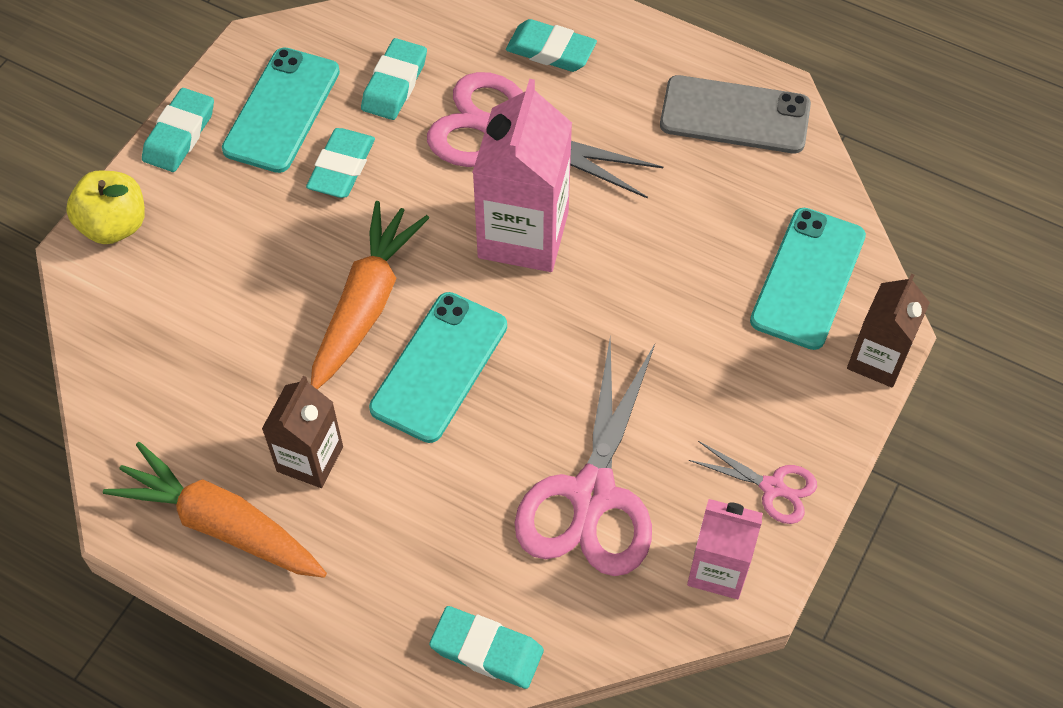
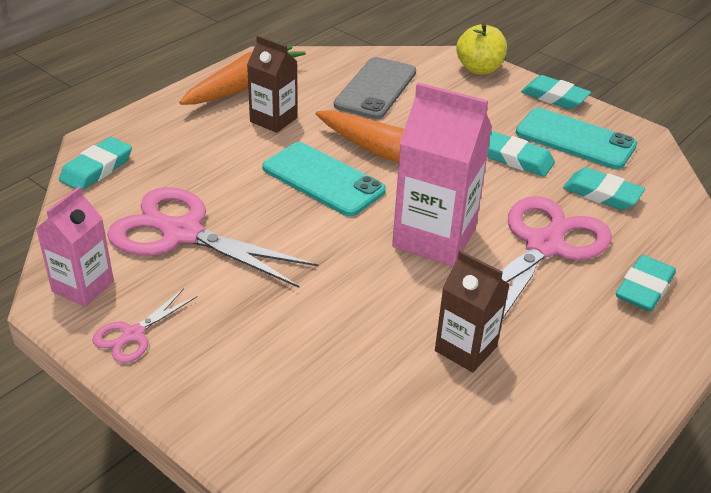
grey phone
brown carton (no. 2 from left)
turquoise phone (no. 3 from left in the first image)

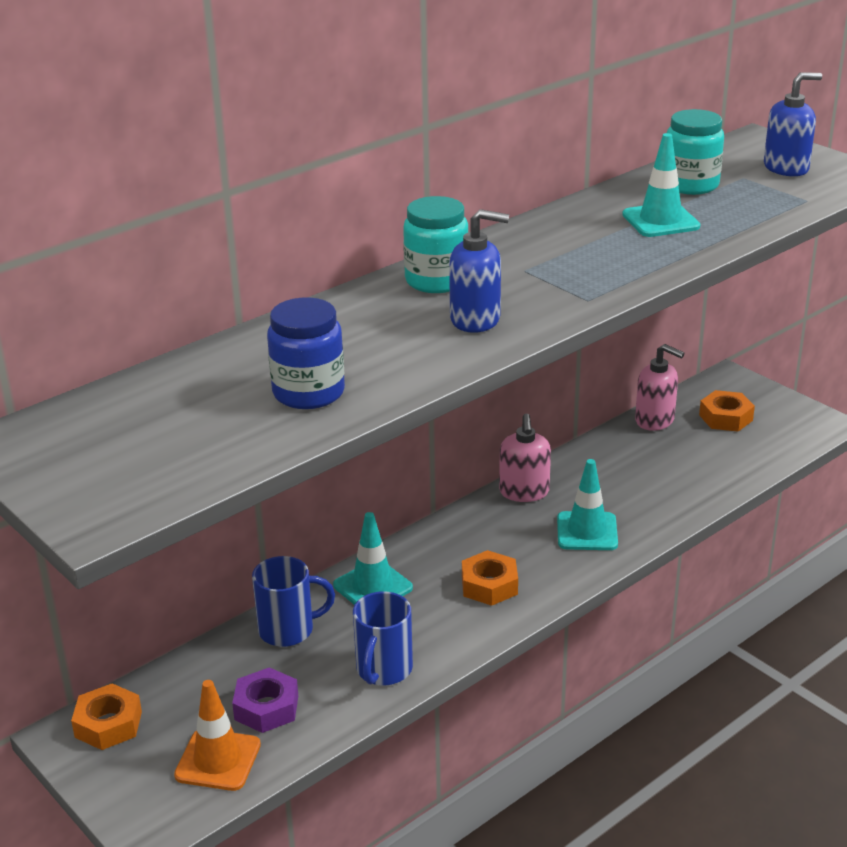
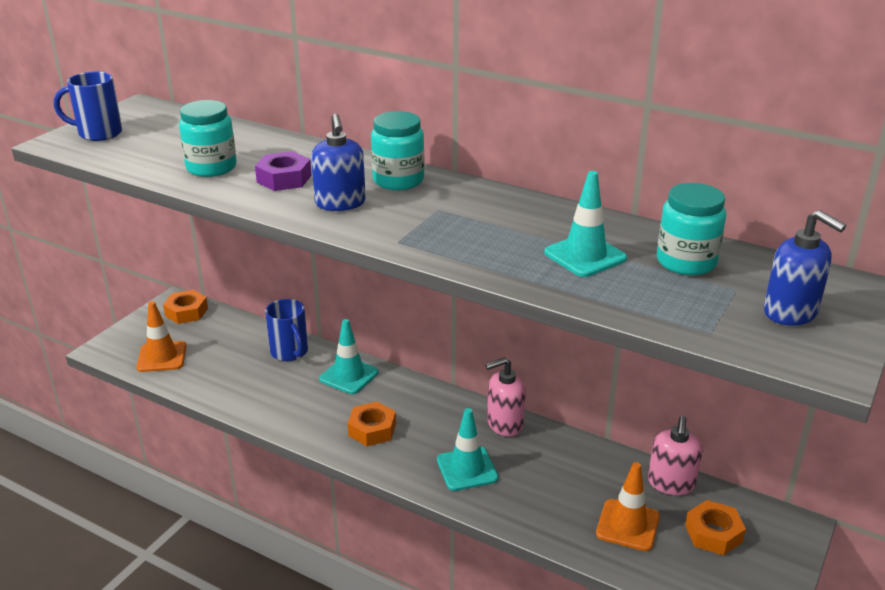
blue mug (no. 1 from left)
turquoise jar (no. 1 from left)
purple nut
orange traffic cone (no. 2 from left)

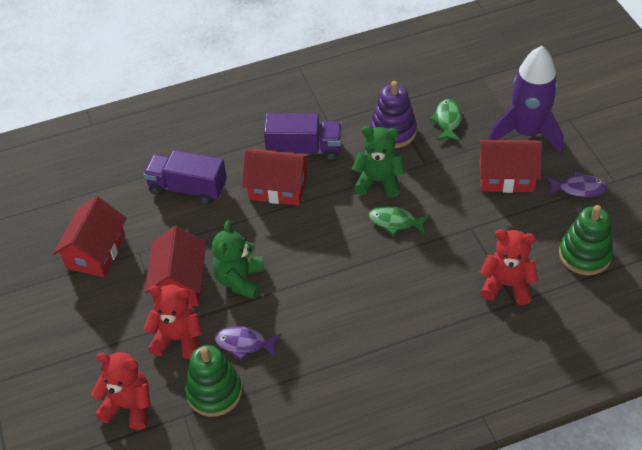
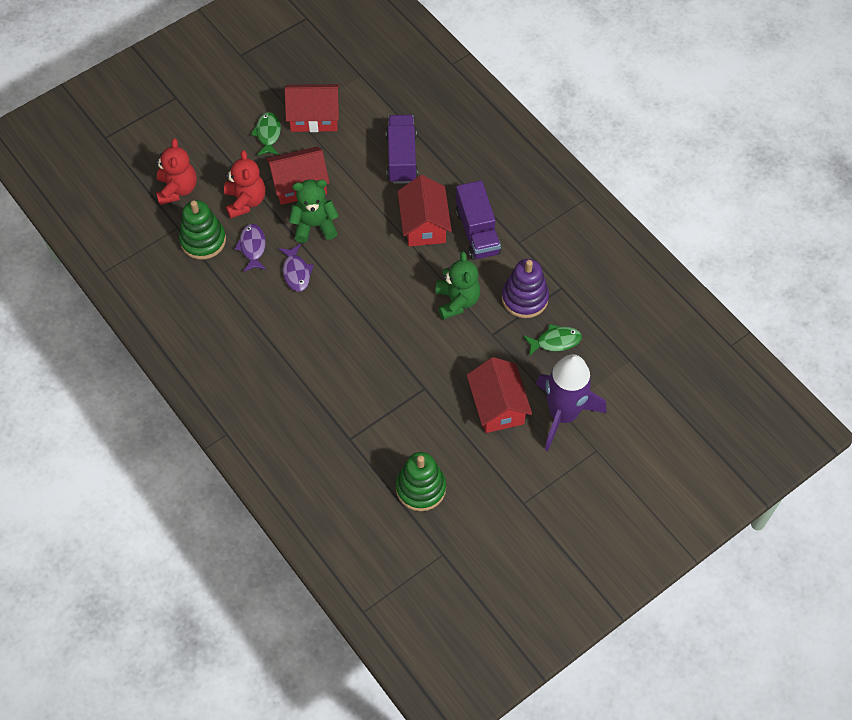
green fish (no. 1 from left)
purple fish (no. 2 from left)
red teddy bear (no. 3 from left in the first image)

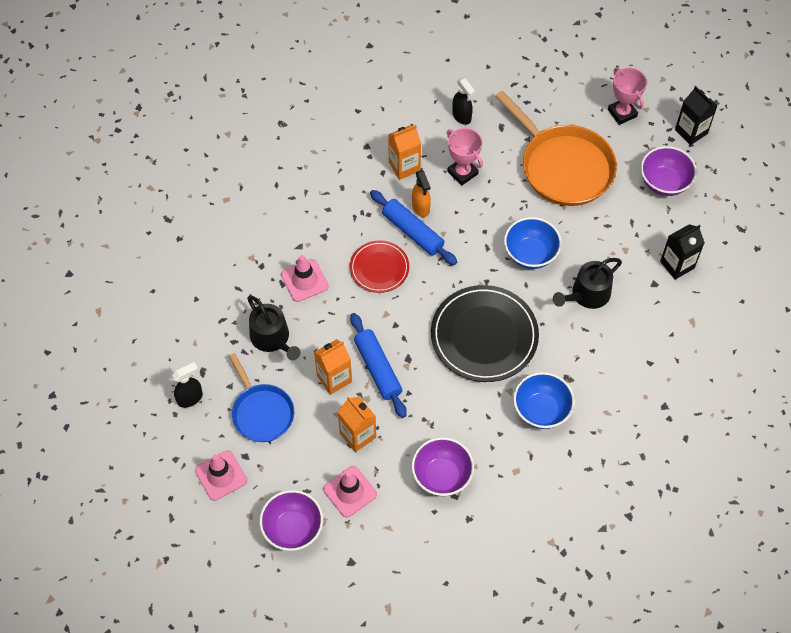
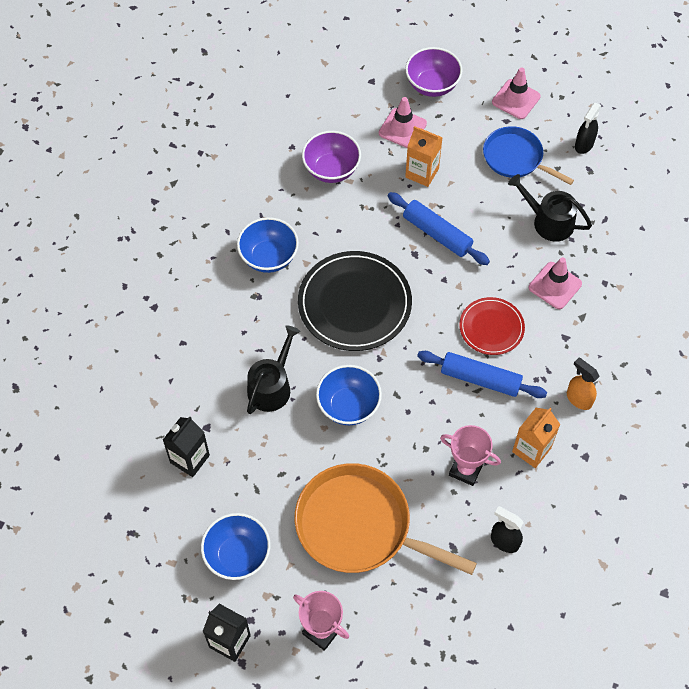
blue bowl (no. 1 from left)
orange spray bottle
orange carton (no. 1 from left in the first image)

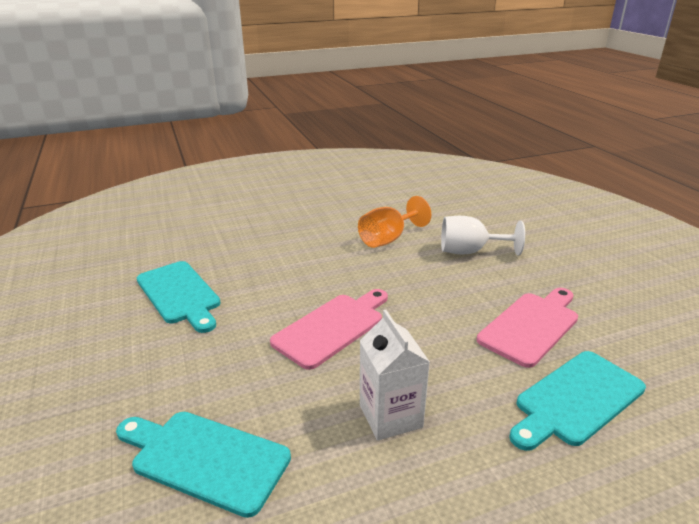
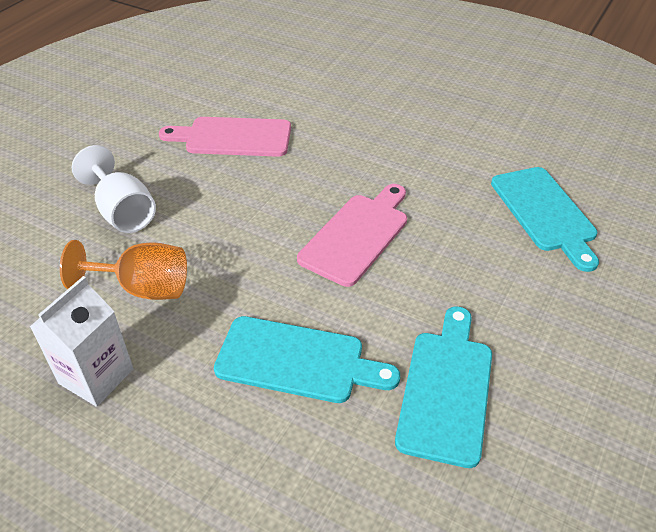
white carton
turquoise cutting board (no. 1 from left)
pink cutting board (no. 2 from left)

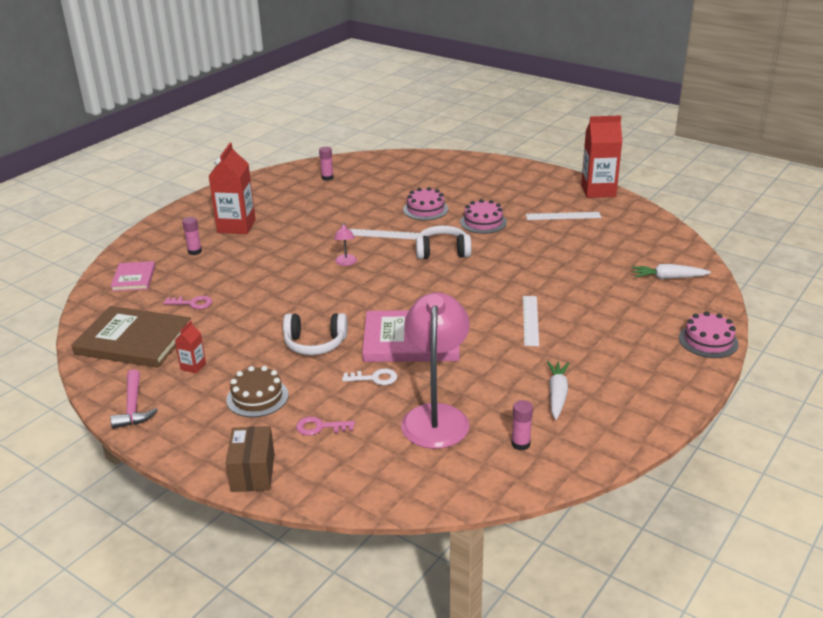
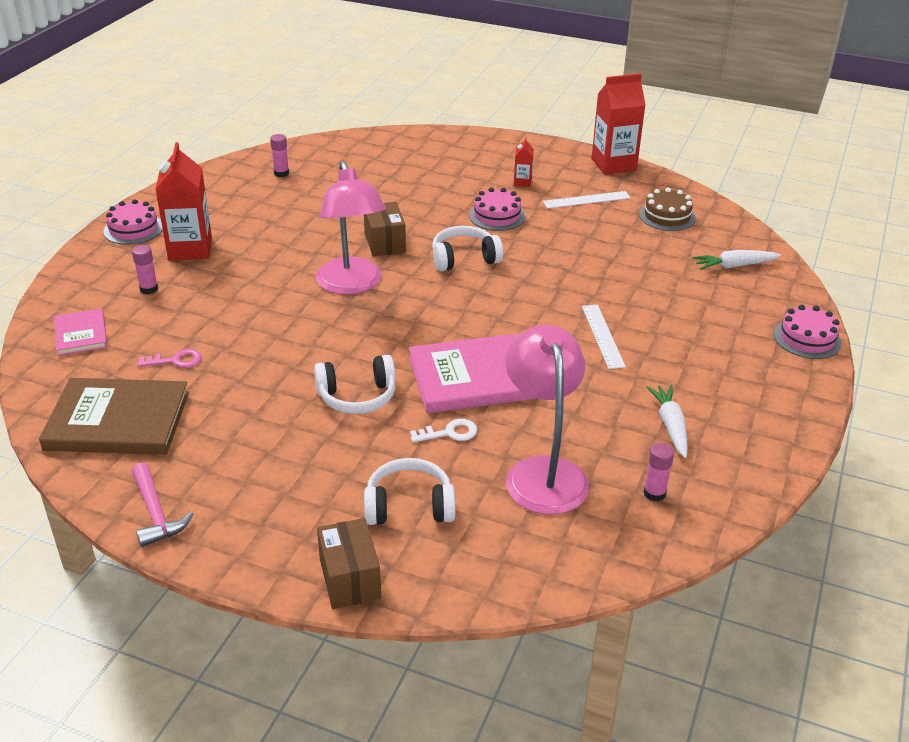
pink cake (no. 1 from left)
pink lamp (no. 1 from left)
brown box (no. 2 from left)
white headphones (no. 2 from left)
red carton (no. 2 from left)
brown cake

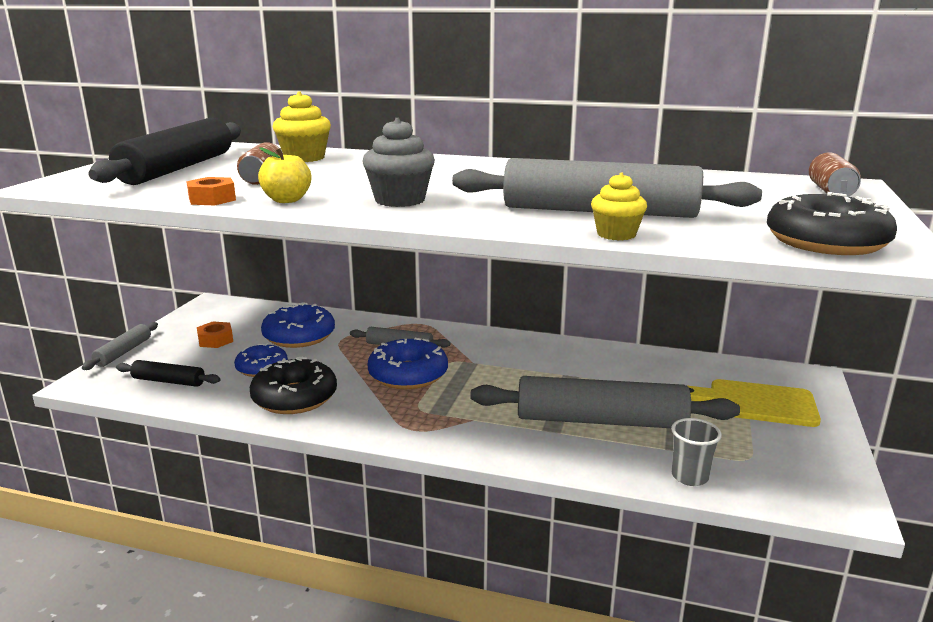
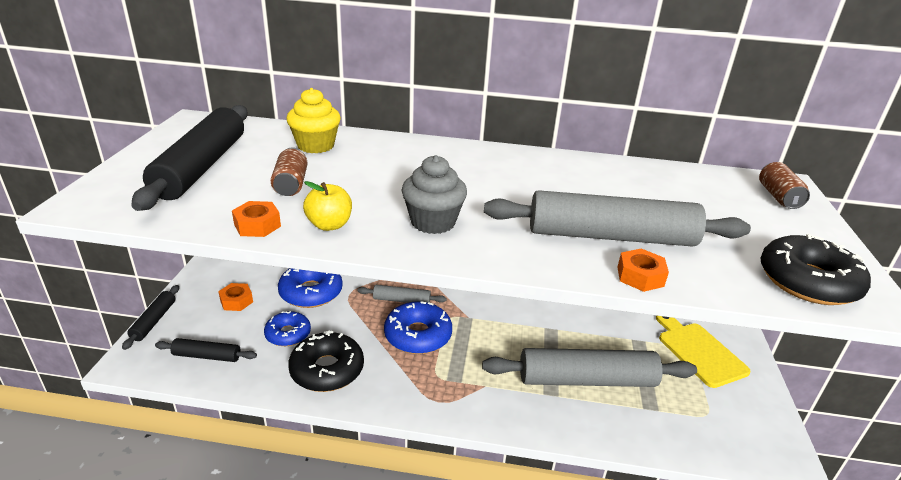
black rolling pin (no. 1 from left)
orange nut (no. 3 from left)
yellow cutting board
grey cup

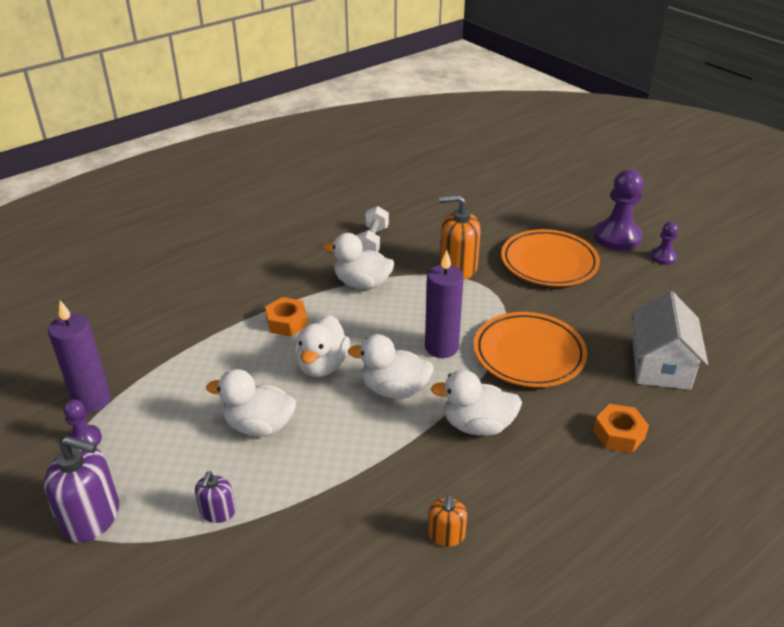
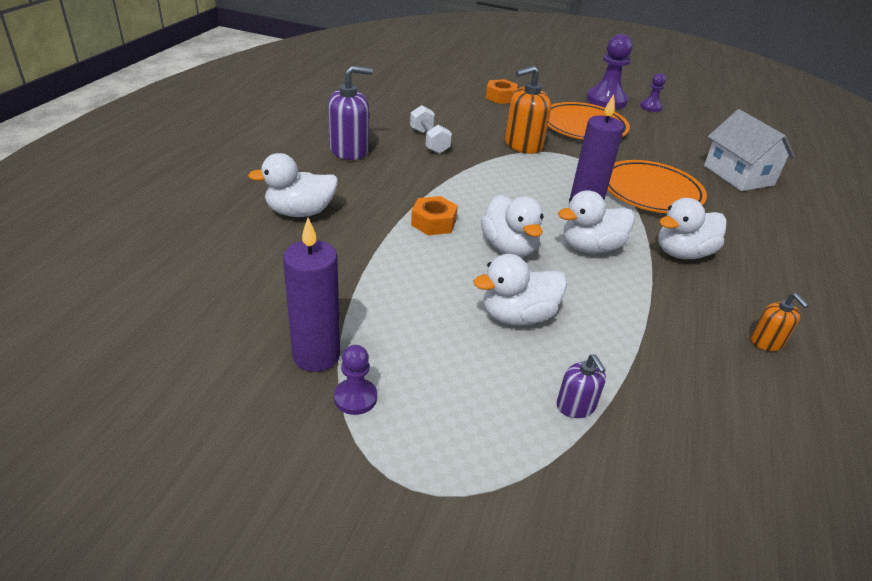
white duck (no. 1 from left)
purple soap dispenser (no. 1 from left)
orange nut (no. 2 from left)

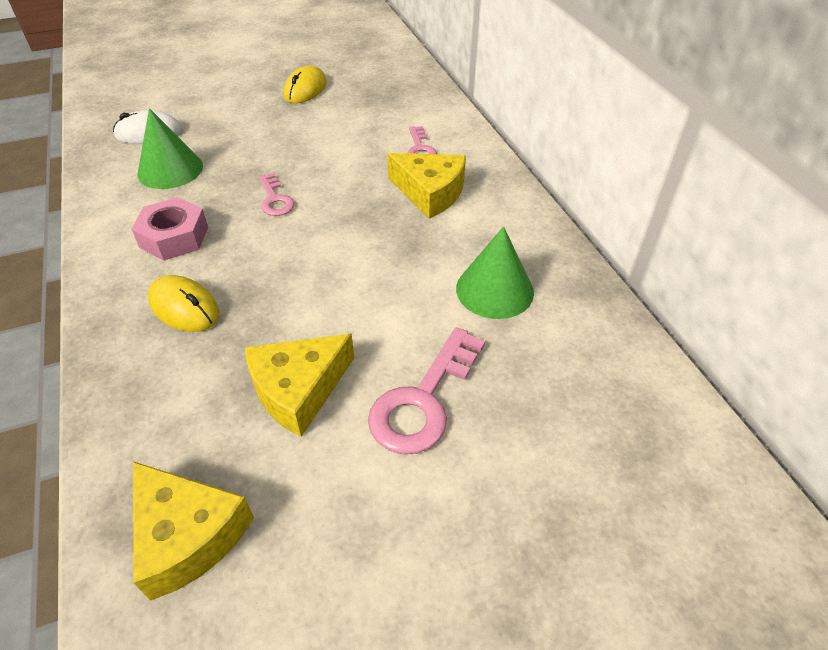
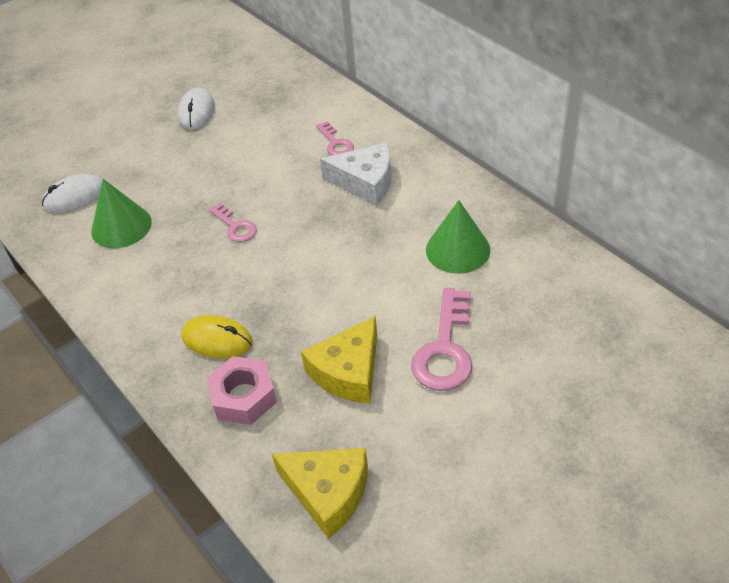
white mouse (no. 2 from left)
pink nut
white cheese

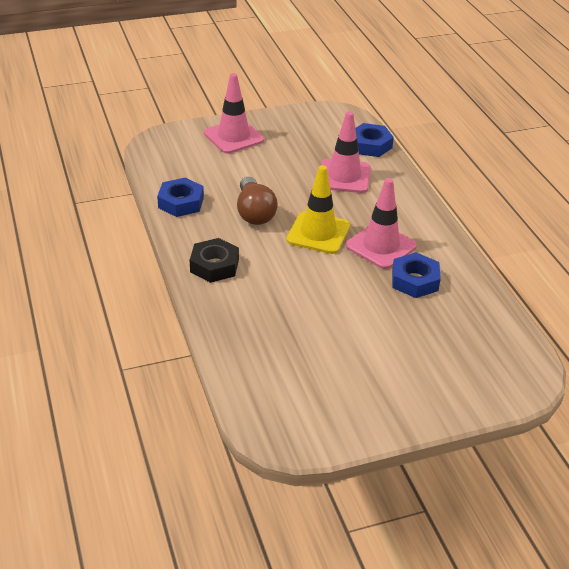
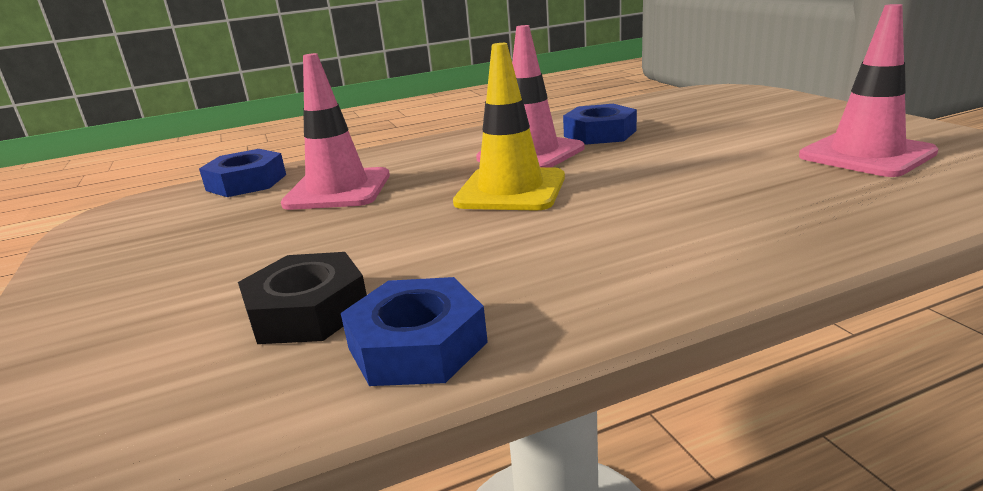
black nut
pink traffic cone (no. 3 from left)
brown light bulb

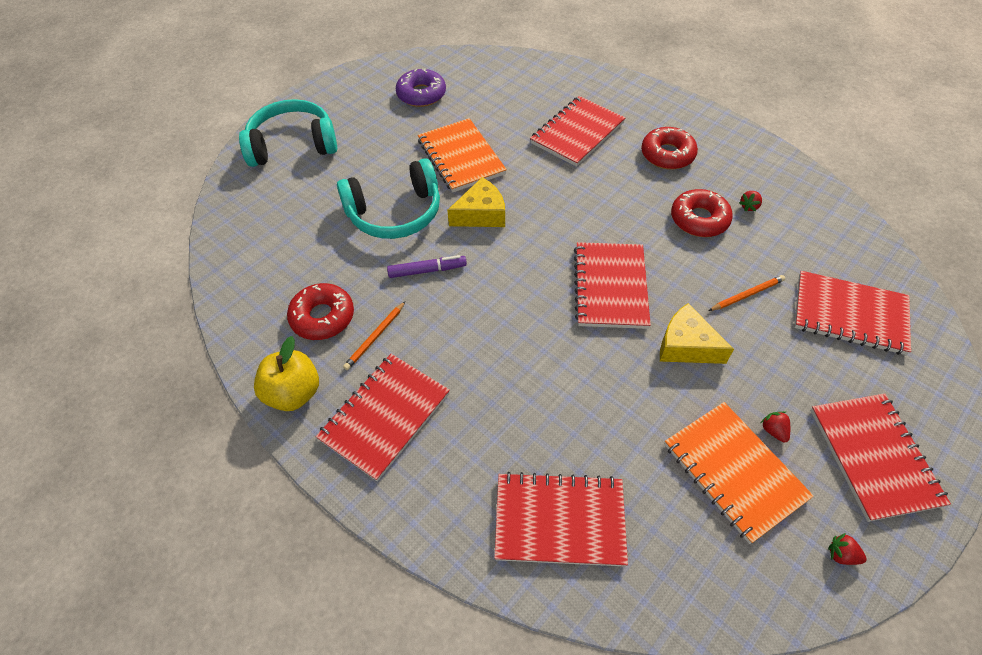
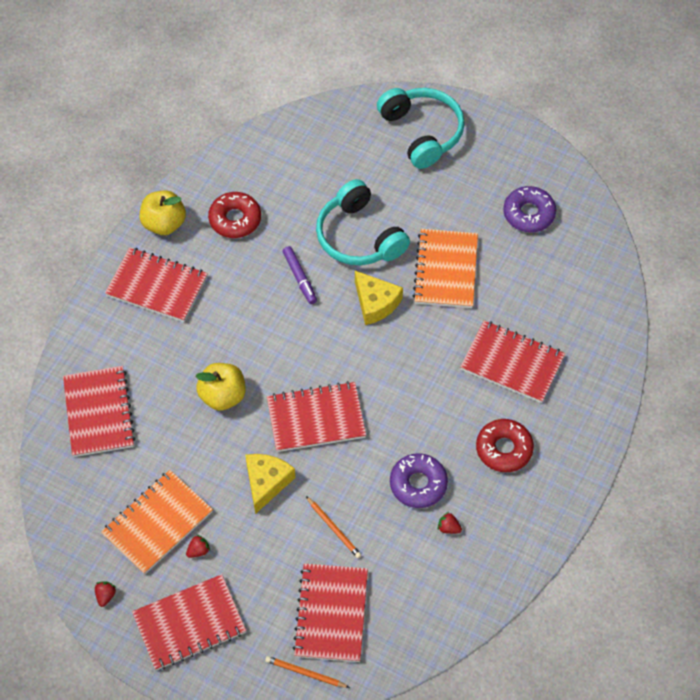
yellow apple (no. 2 from left)
orange pencil (no. 1 from left)
purple donut (no. 1 from left)
orange notebook (no. 2 from left)

